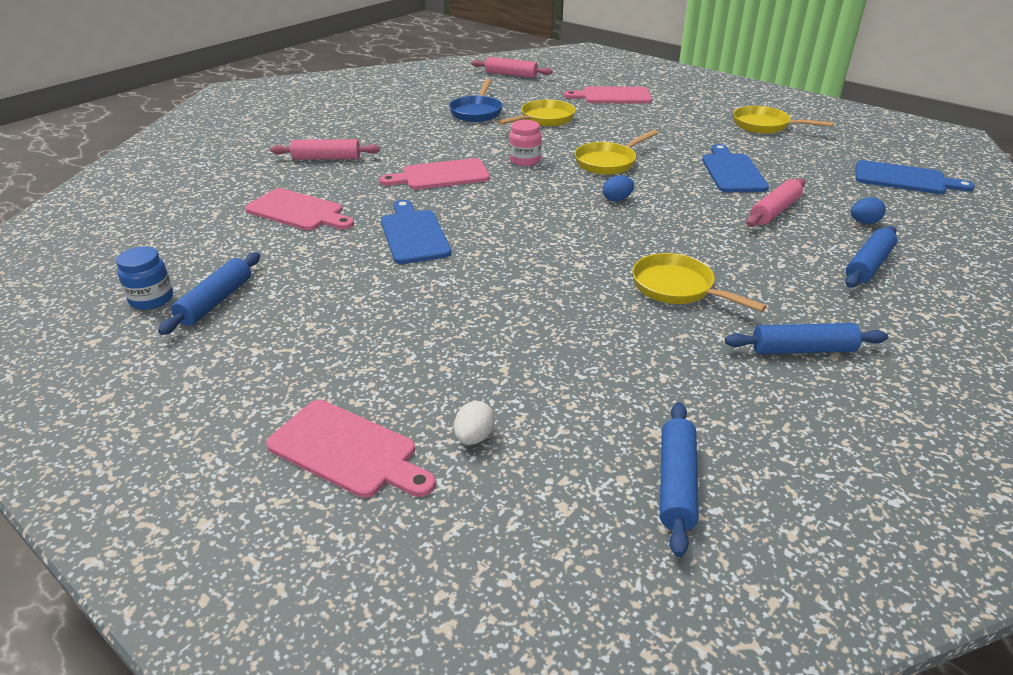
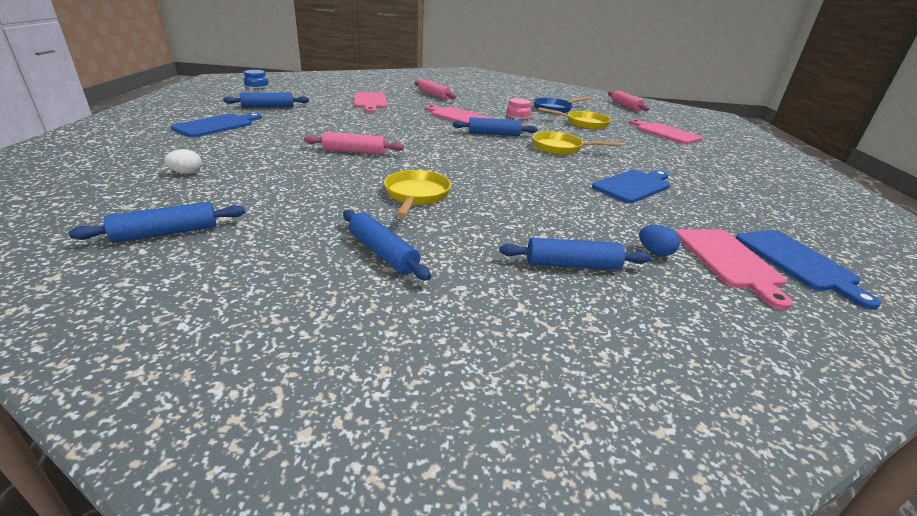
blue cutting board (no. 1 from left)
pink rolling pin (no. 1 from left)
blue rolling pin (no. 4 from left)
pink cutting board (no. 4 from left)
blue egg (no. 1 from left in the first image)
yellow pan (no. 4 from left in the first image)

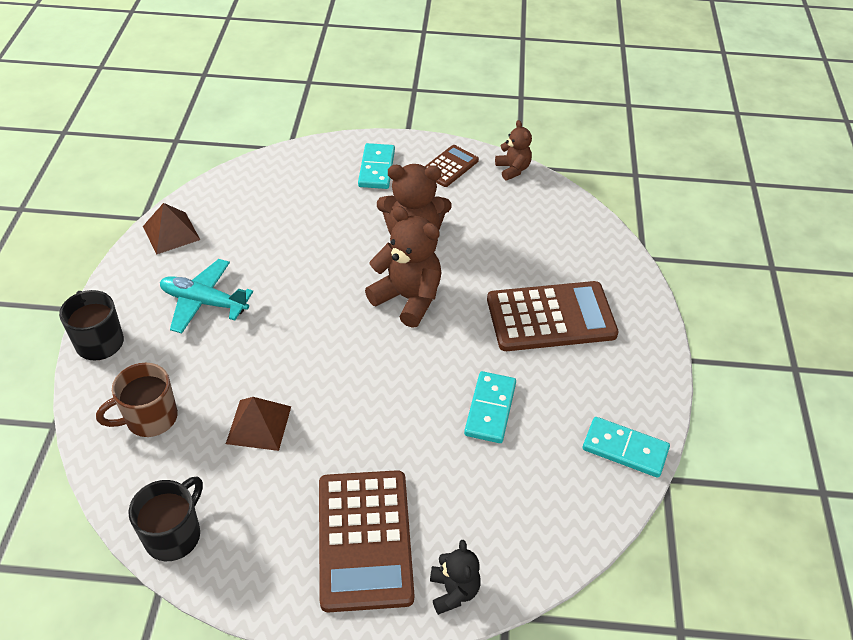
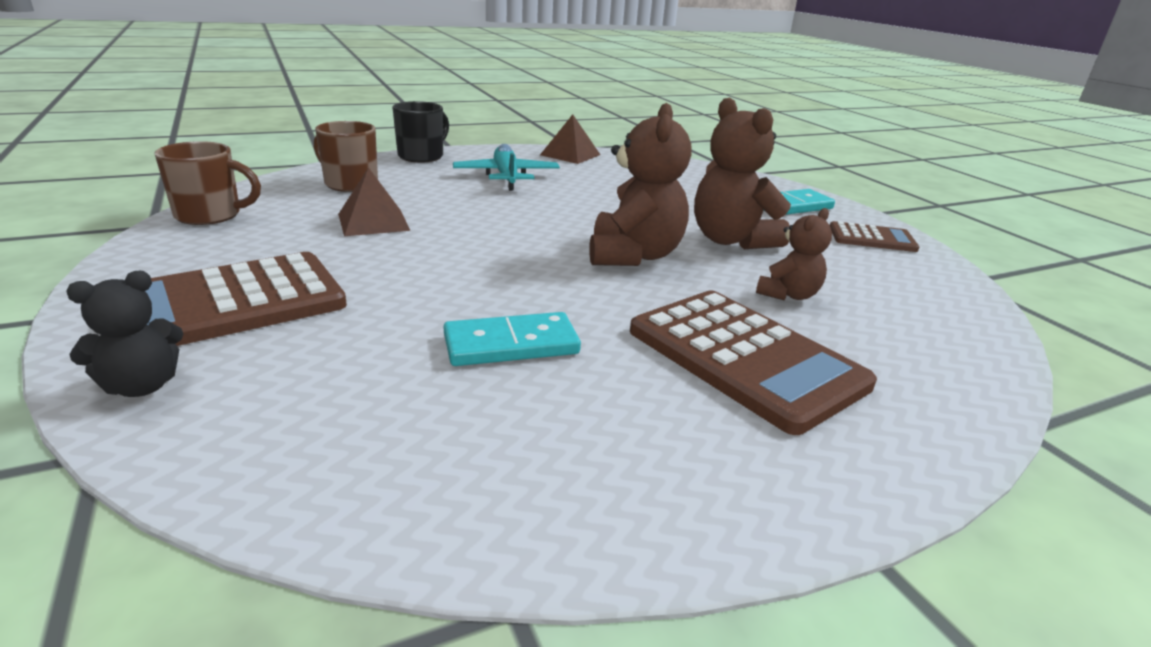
brown mug (no. 1 from left)
brown teddy bear (no. 3 from left)
turquoise domino (no. 3 from left in the first image)

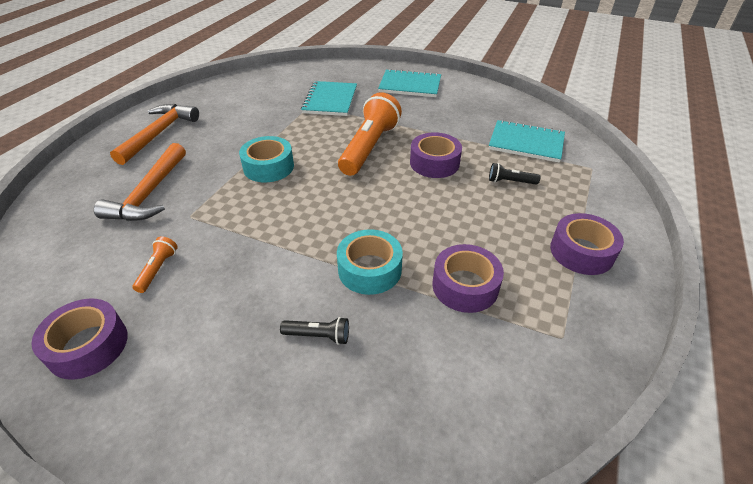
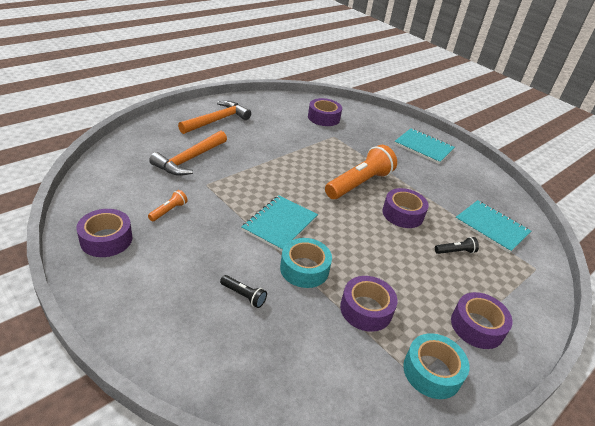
turquoise notebook (no. 1 from left)
purple tape (no. 2 from left)
turquoise tape (no. 2 from left)
black flashlight (no. 2 from left)

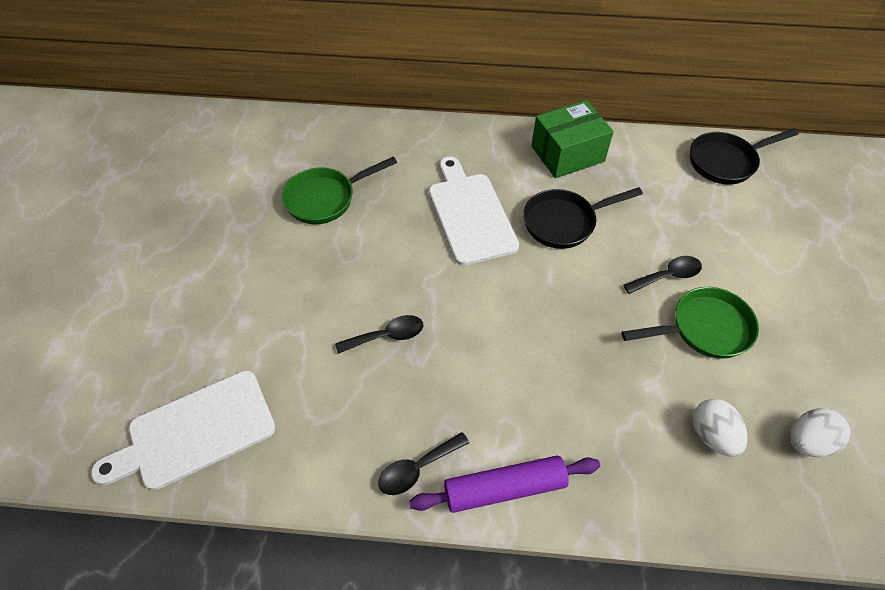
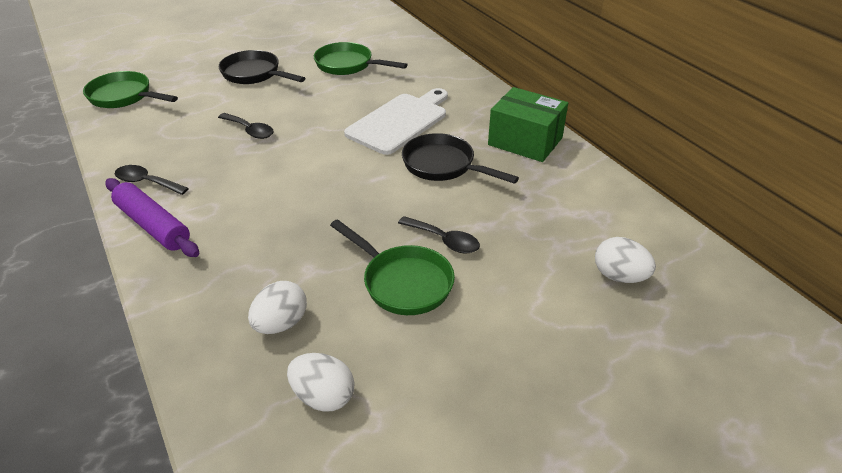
green pan (no. 1 from left)
black pan (no. 1 from left)
white egg (no. 3 from left)

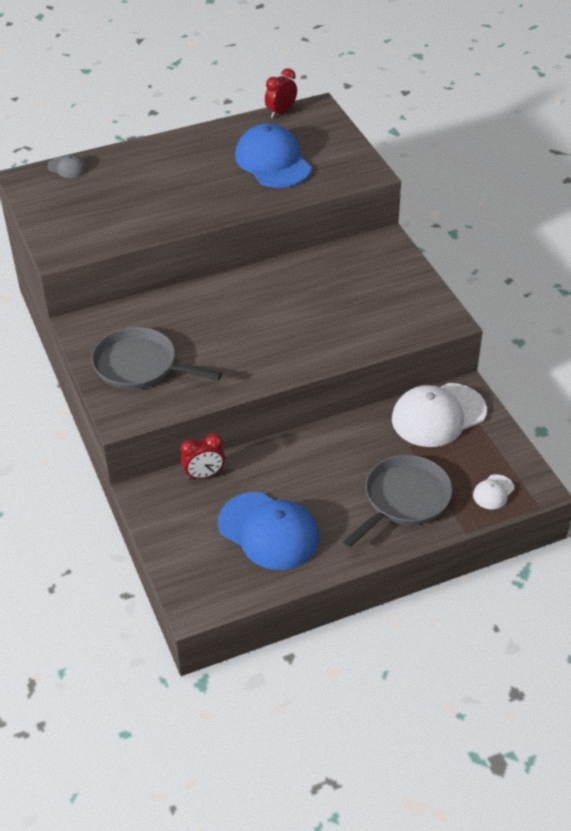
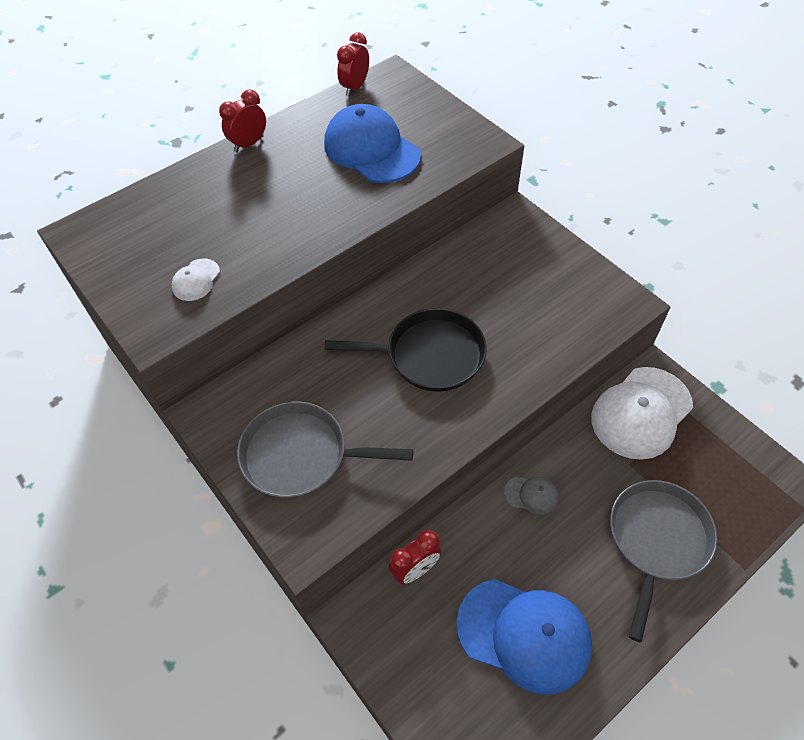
white cap (no. 1 from left)
red clock (no. 1 from left)
black pan
grey cap

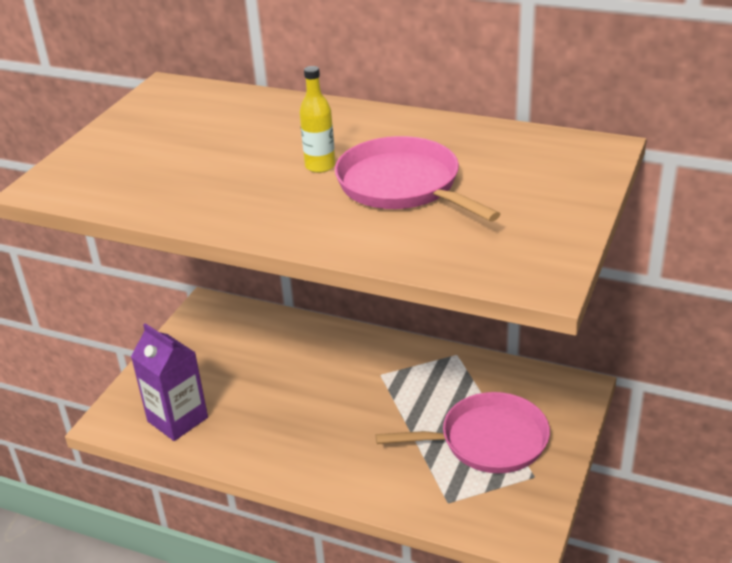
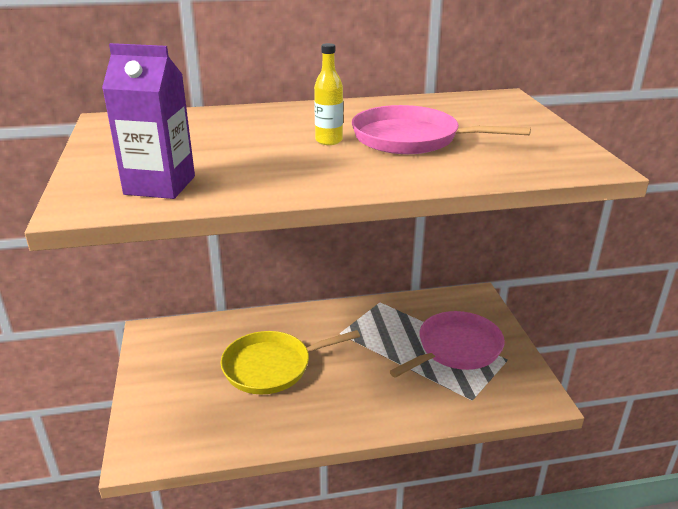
purple carton
yellow pan

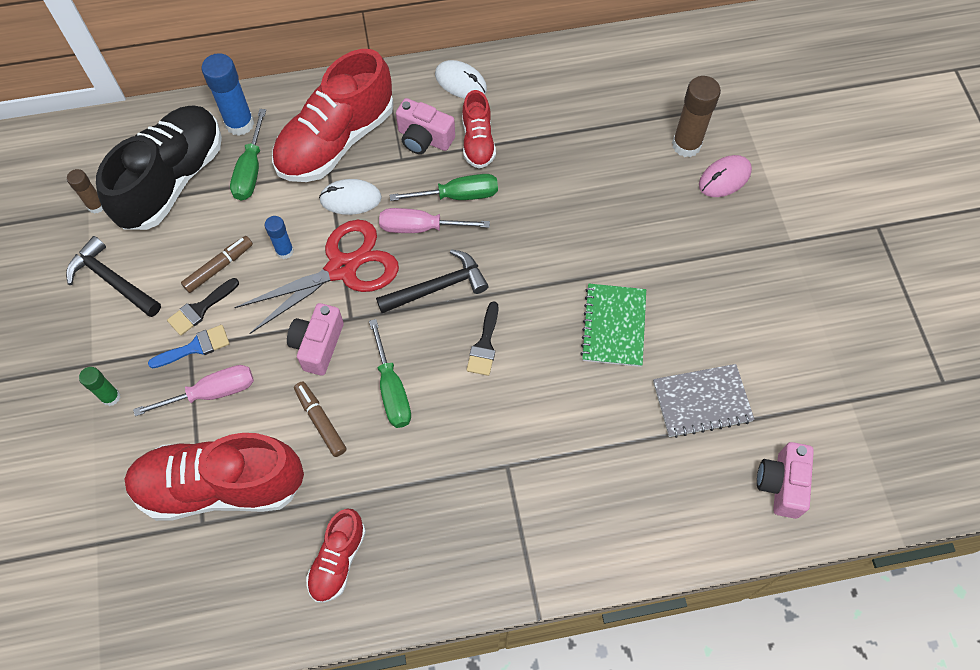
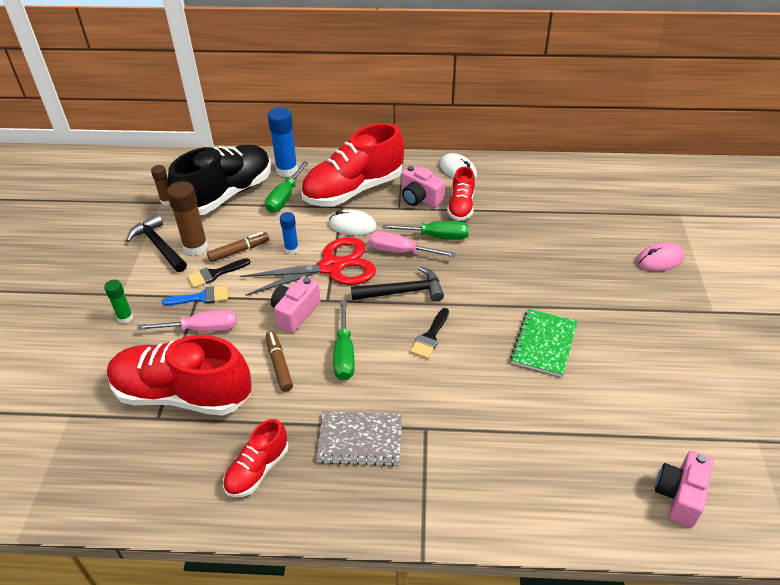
brown glue stick (no. 2 from left)
grey notebook

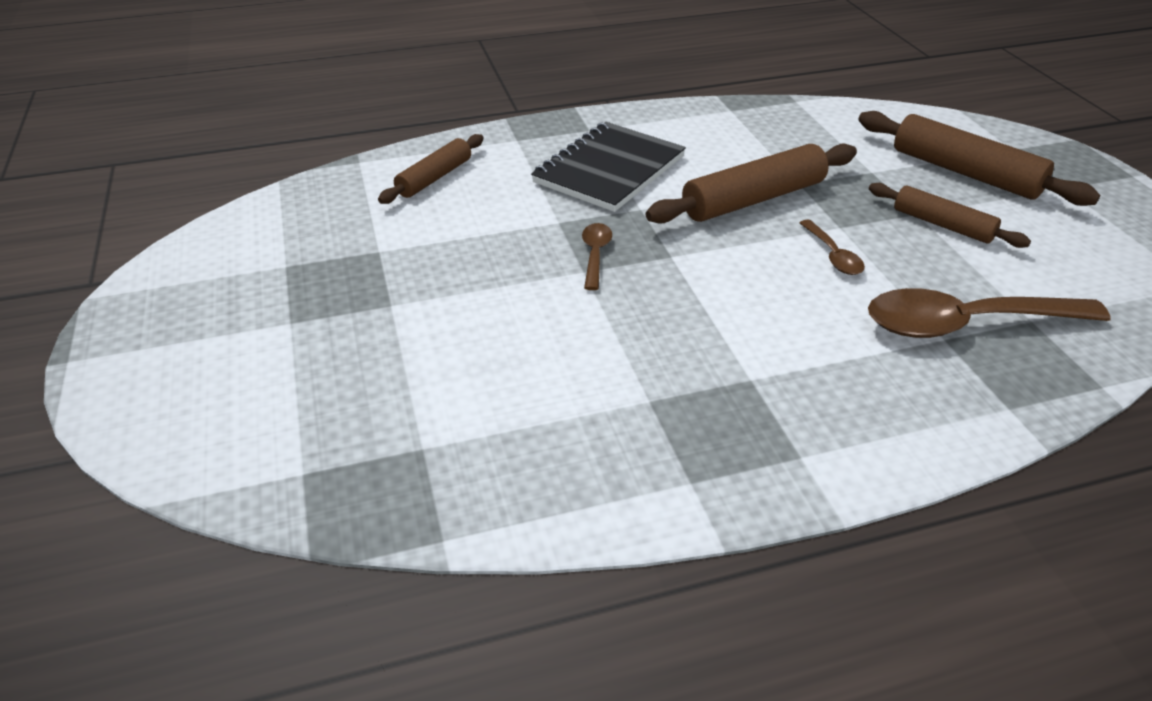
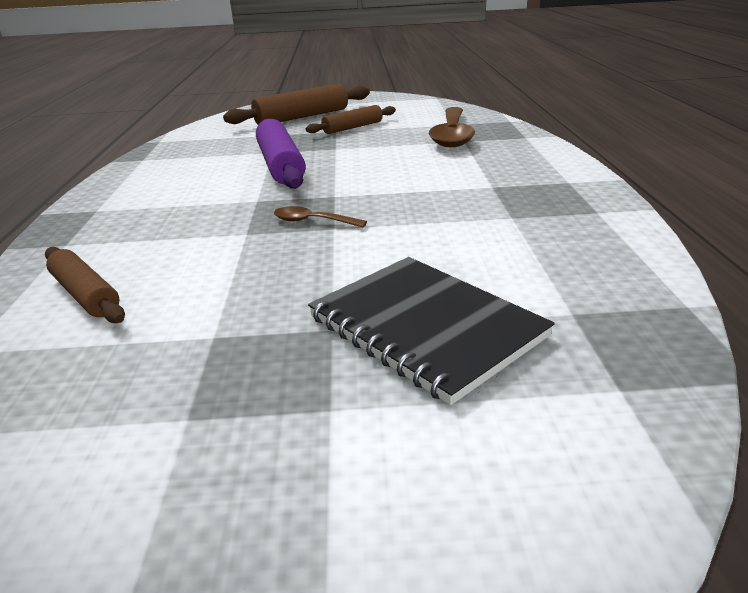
purple rolling pin
black notebook
brown spoon (no. 2 from left in the first image)

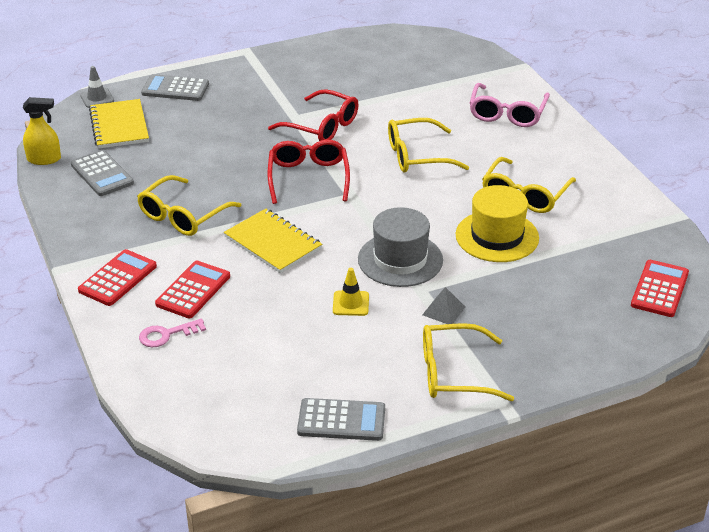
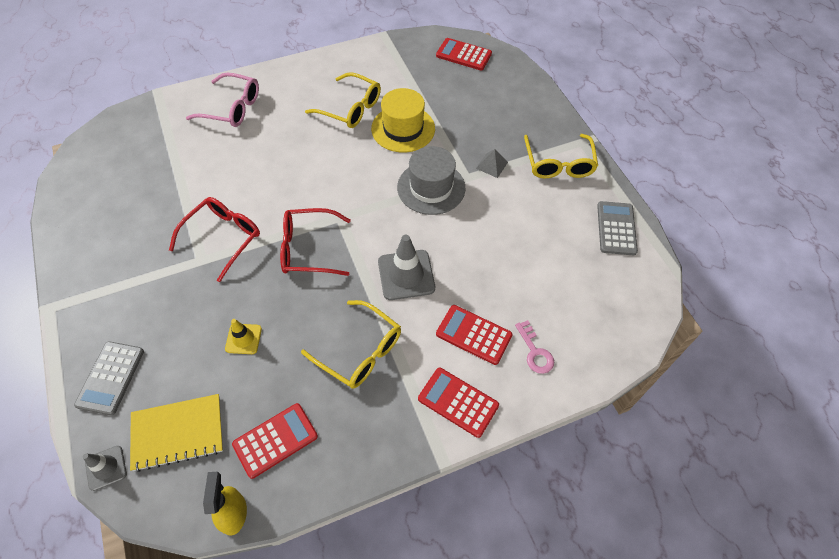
yellow traffic cone
red calculator (no. 1 from left)
grey traffic cone (no. 2 from left)
yellow glasses (no. 2 from left in the first image)

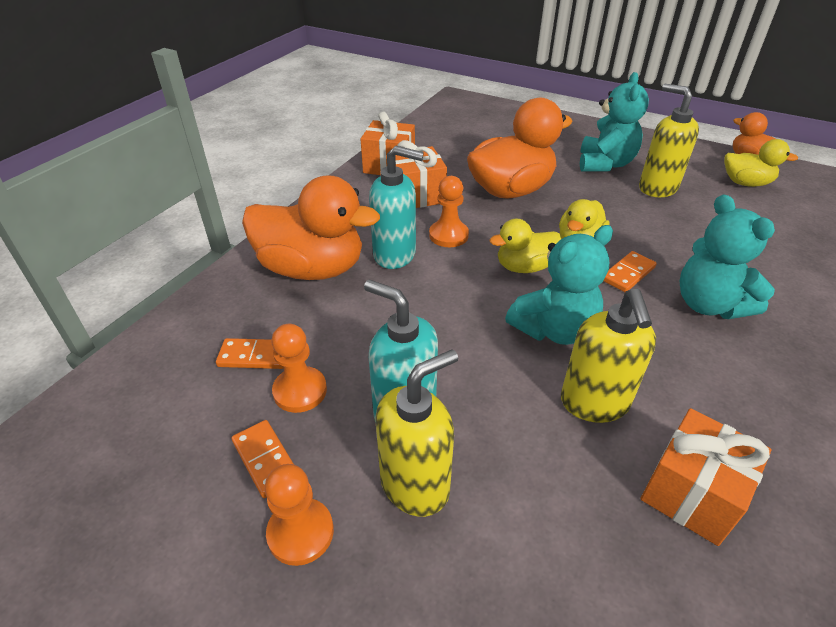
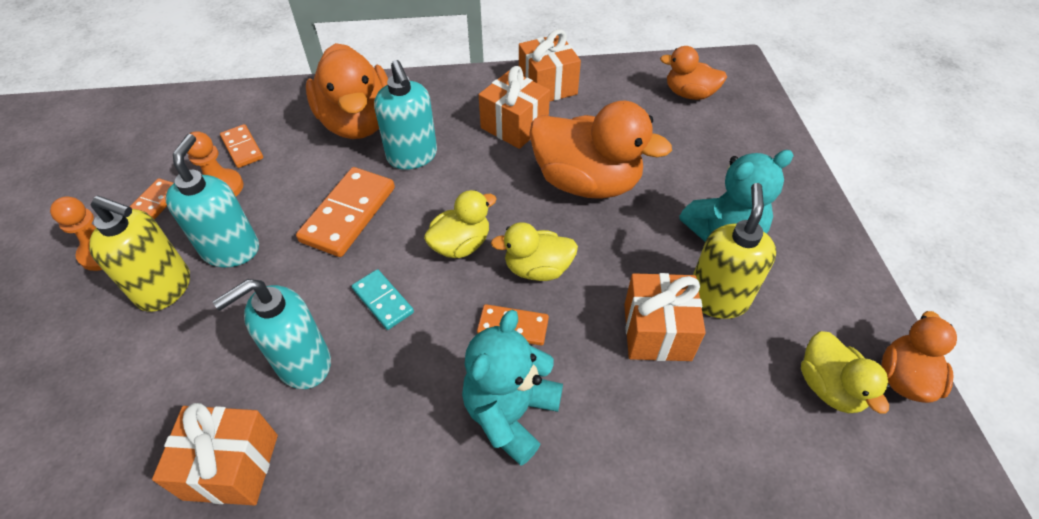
turquoise soap dispenser (no. 2 from left)
orange domino (no. 3 from left)
turquoise domino
yellow duck (no. 1 from left)
orange gift (no. 4 from left)
orange duck (no. 3 from left)
orange pawn (no. 3 from left in the first image)

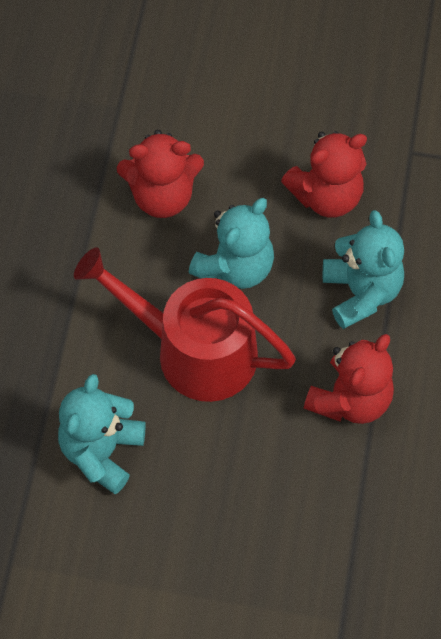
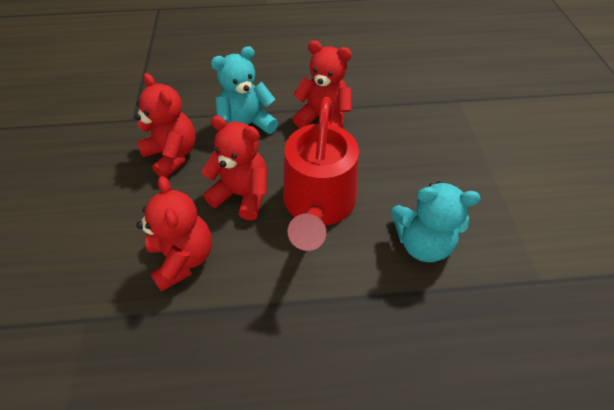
red teddy bear (no. 3 from left)

